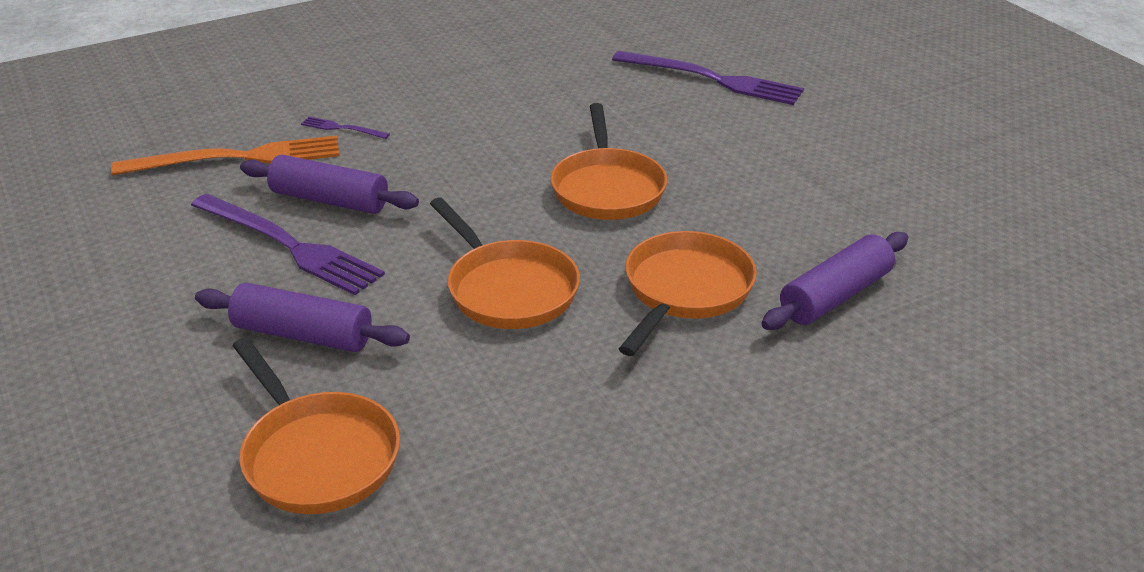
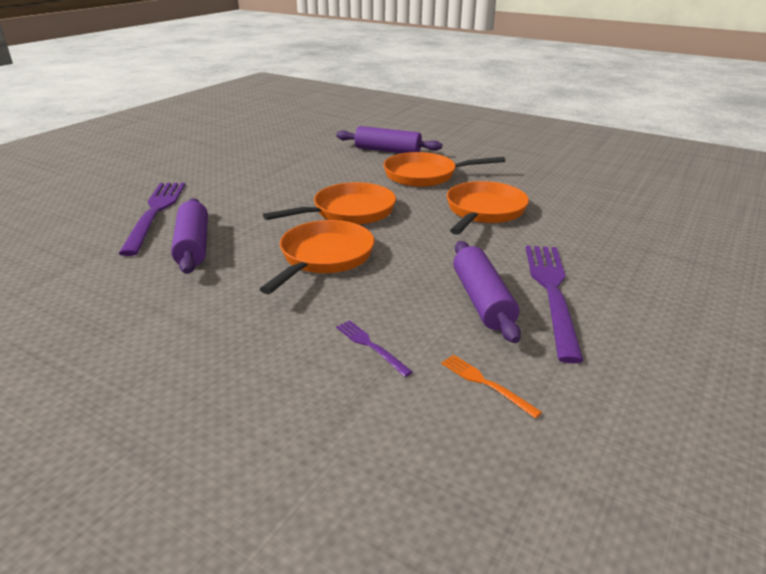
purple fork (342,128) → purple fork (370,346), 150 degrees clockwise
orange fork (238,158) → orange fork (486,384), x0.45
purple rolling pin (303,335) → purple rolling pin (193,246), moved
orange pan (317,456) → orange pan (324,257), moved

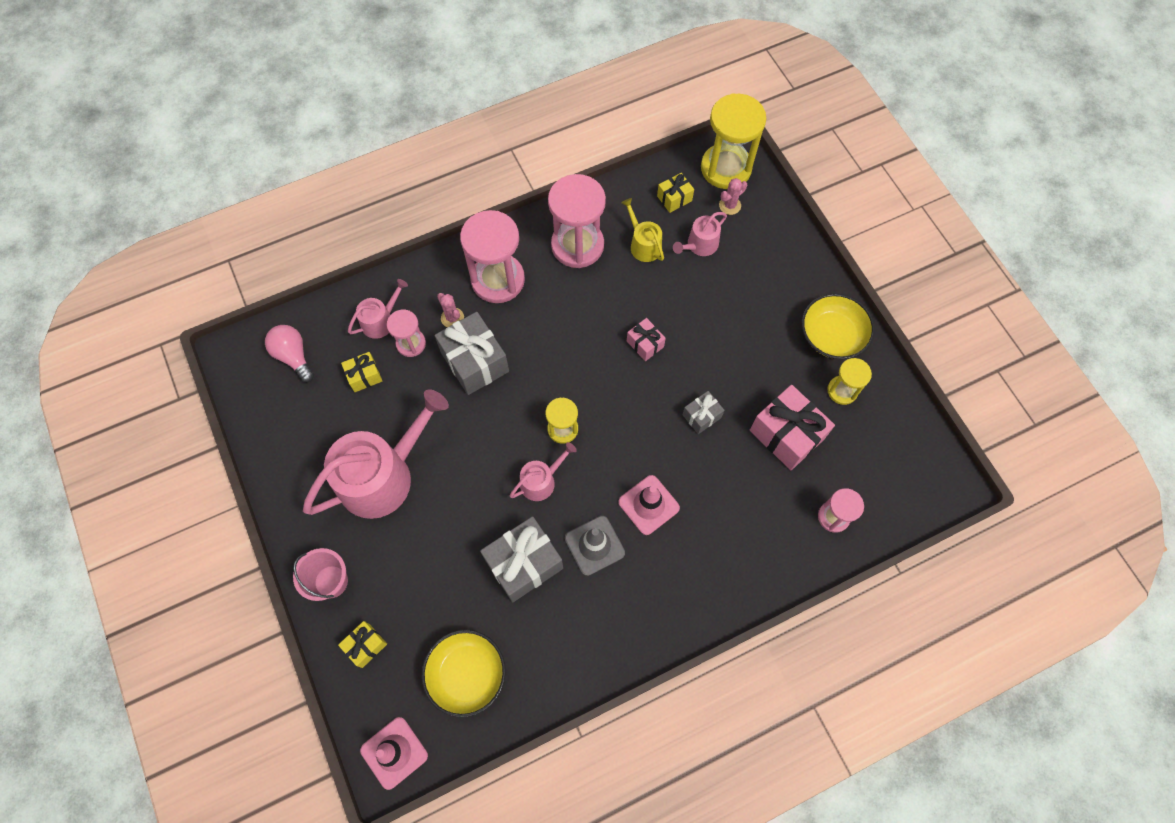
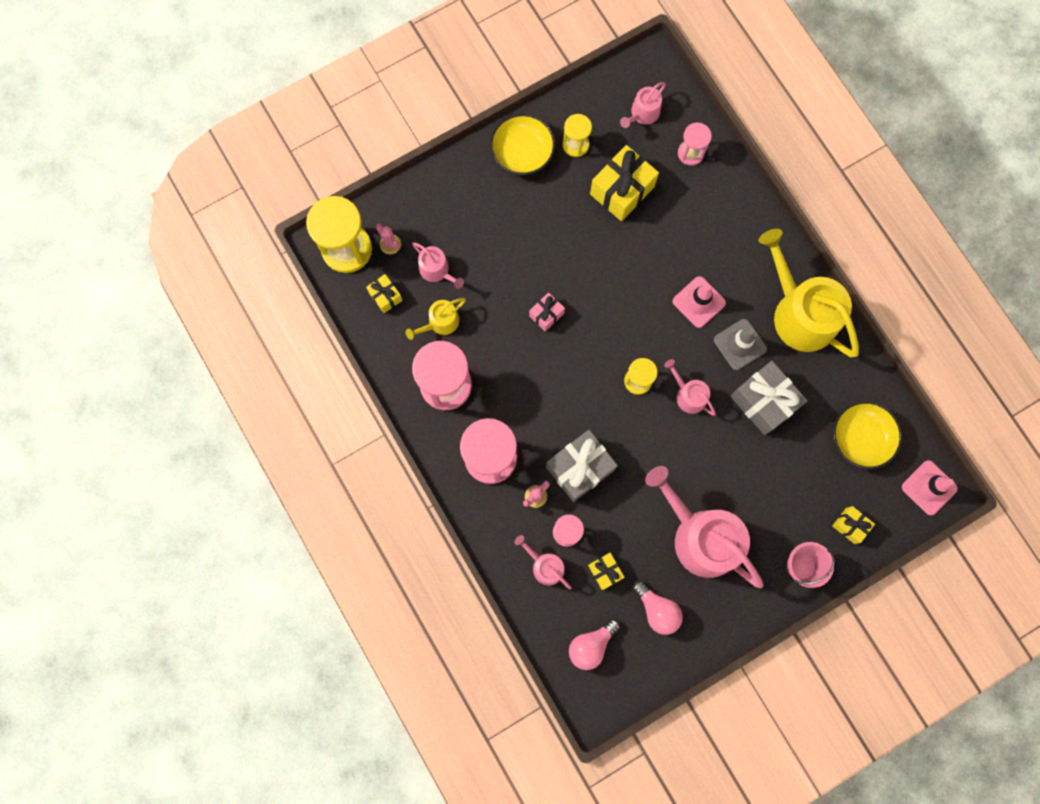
pink gift (786,434) → yellow gift (622,190)
grey gift (701,416) → -
- → pink watering can (643,113)
- → yellow watering can (799,313)
- → pink light bulb (657,610)

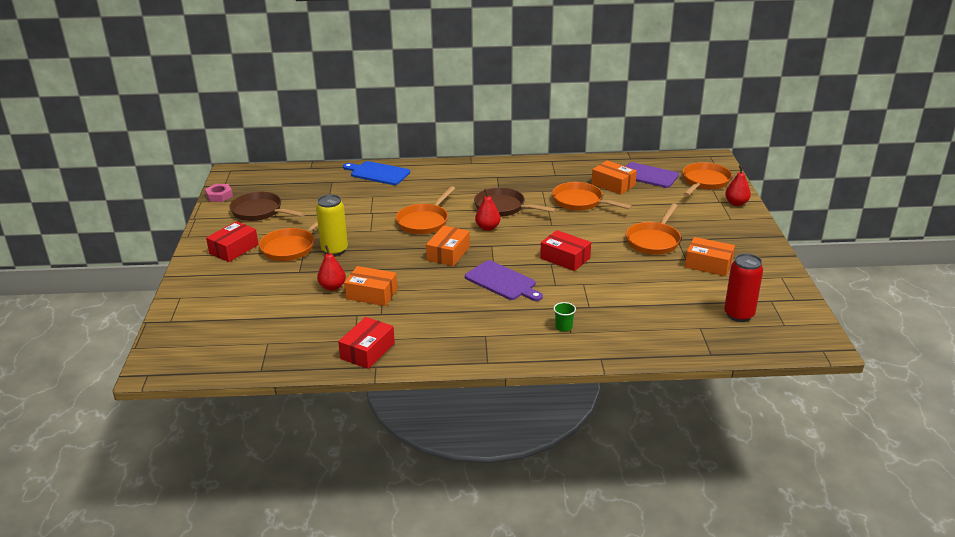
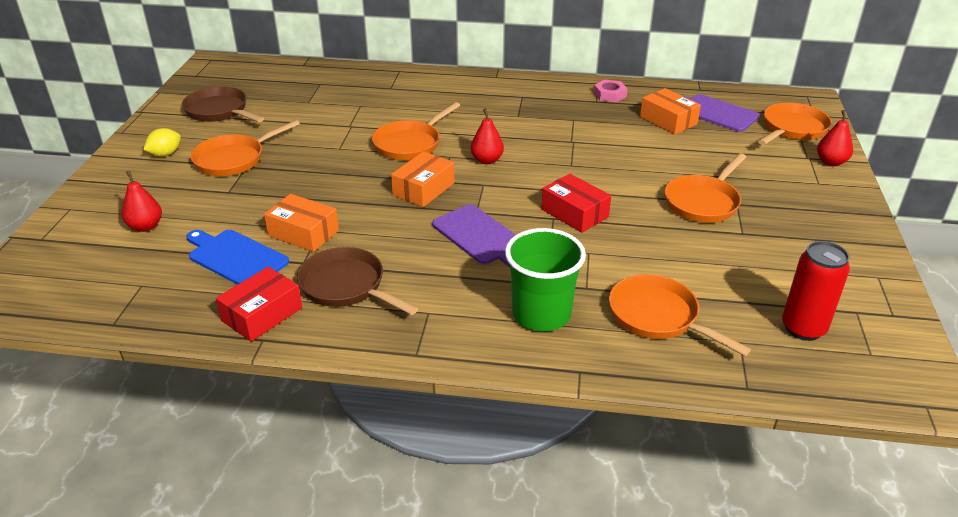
blue cutting board (378,173) → blue cutting board (235,258), moved
orange pan (580,202) → orange pan (658,317), moved
pink nut (219,196) → pink nut (610,95), moved
brown pan (503,207) → brown pan (346,286), moved
yellow can (334,250) → -
red box (233,249) → yellow lemon (165,154)
orange box (708,264) → -
red pear (332,287) → red pear (146,226), moved
green cup (563,327) → green cup (541,314), x2.42

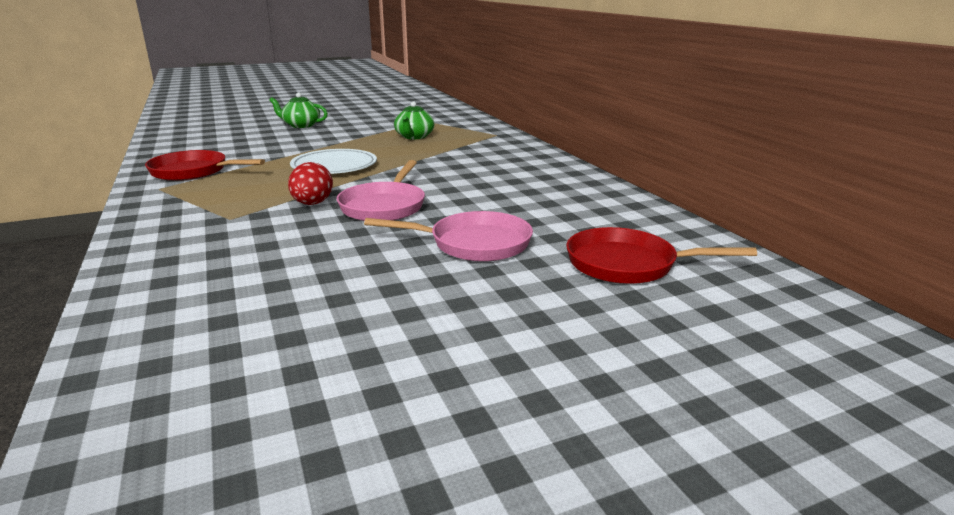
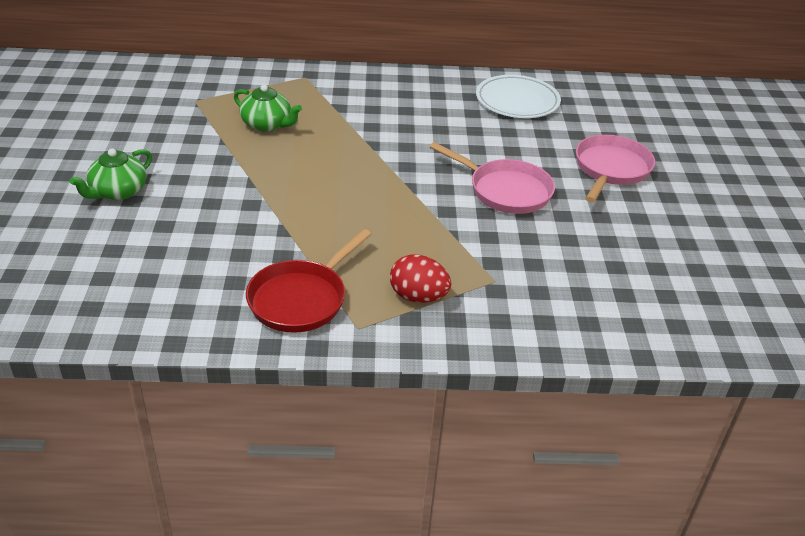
white plate (334,166) → white plate (517,101), moved
red egg (312,204) → red egg (418,297), moved
red pan (627,264) → -

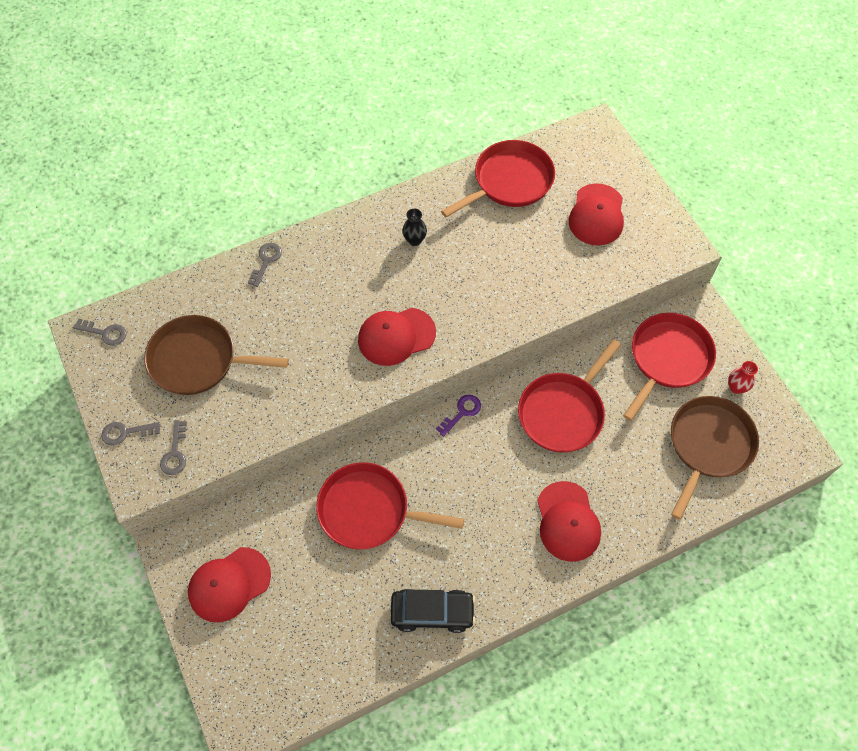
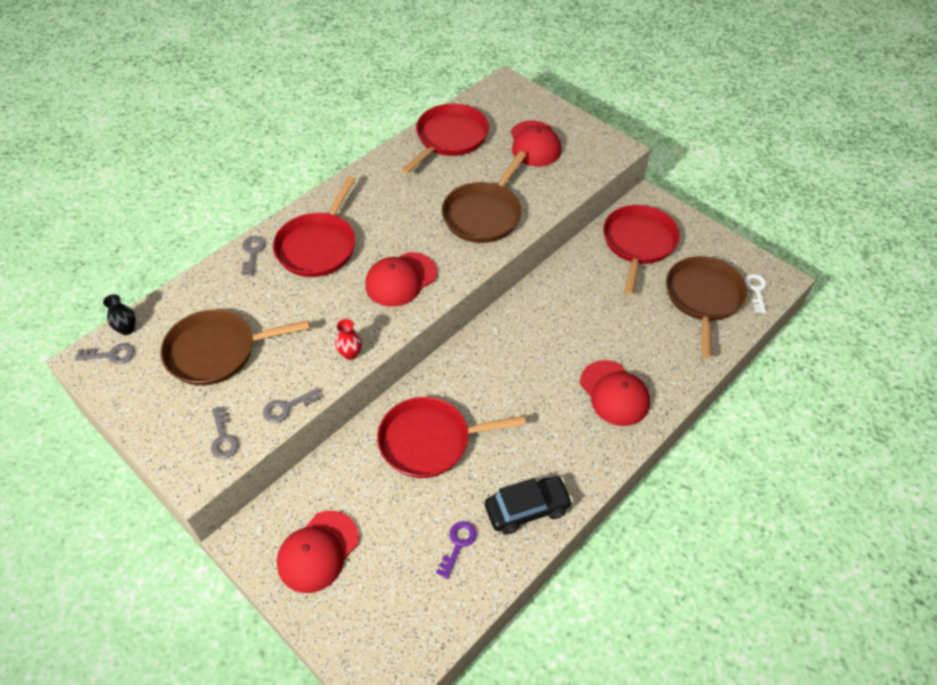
black vase (414,240) → black vase (127,329), moved
red pan (563,412) → red pan (318,246), moved
red vase (736,387) → red vase (350,354), moved
purple key (462,412) → purple key (458,544), moved
grey key (125,432) → grey key (287,407), moved
- → brown pan (484,214)
- → white key (756,290)

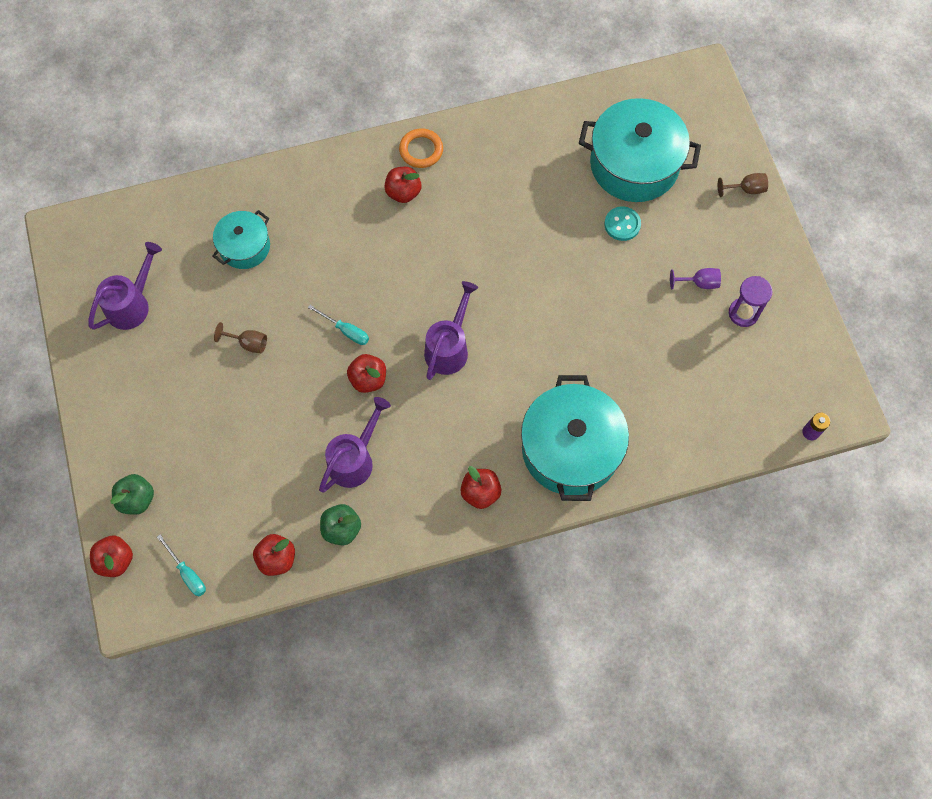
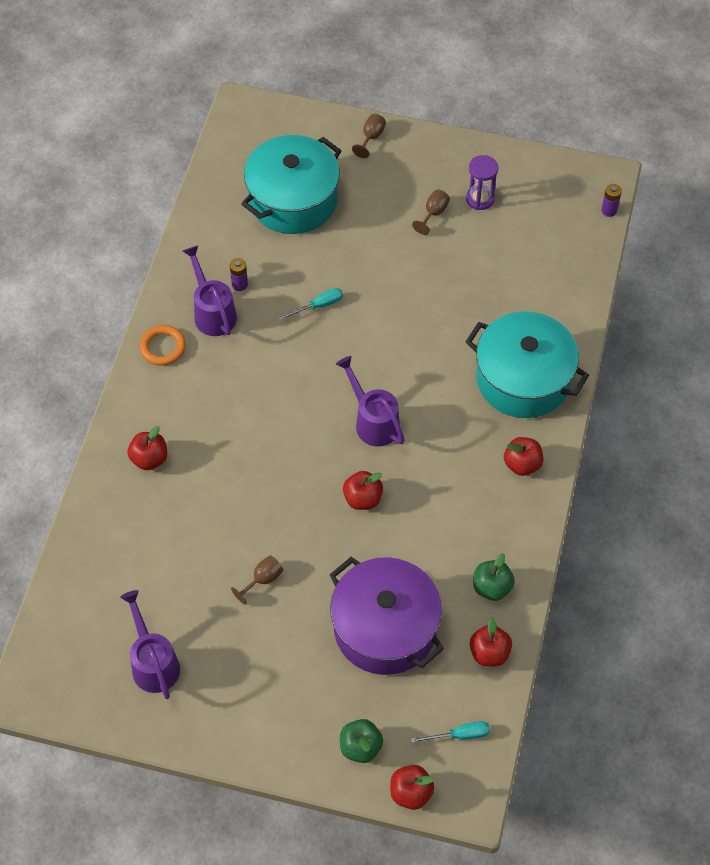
red apple (403,192) → red apple (149,459), moved
turquoise button (622,224) → -
turquoise pot (245,247) → -
purple goblet (699,283) → brown goblet (433,213)
turquoise screwdriver (346,331) → turquoise screwdriver (319,306), moved
purple watering can (355,459) → purple watering can (212,312), moved
- → purple battery (239,284)
- → purple pot (385,628)

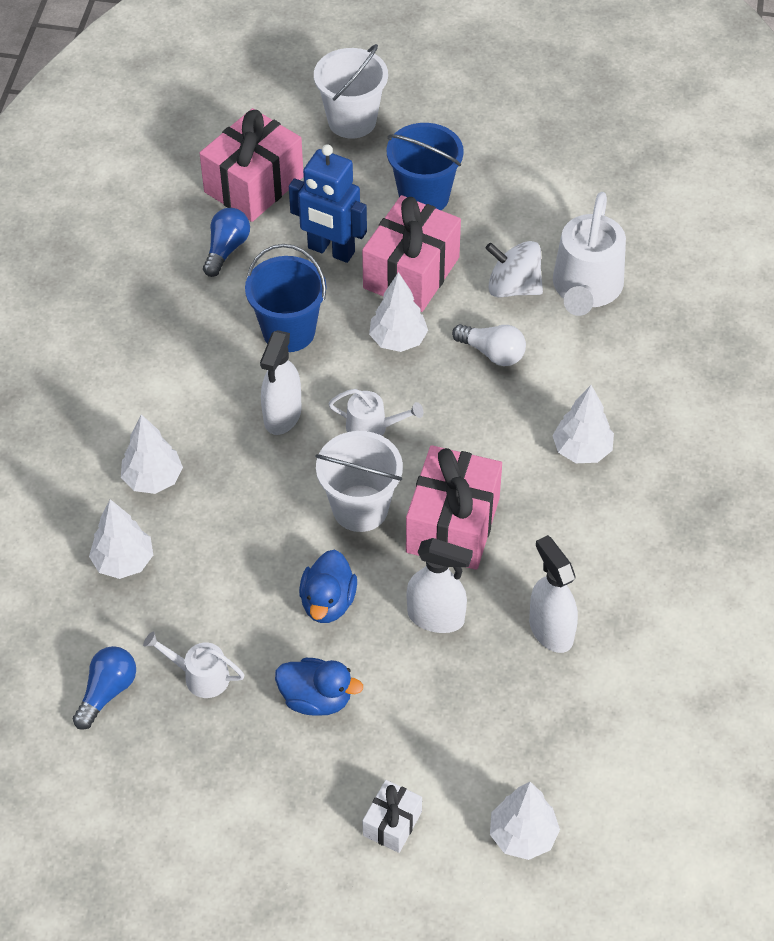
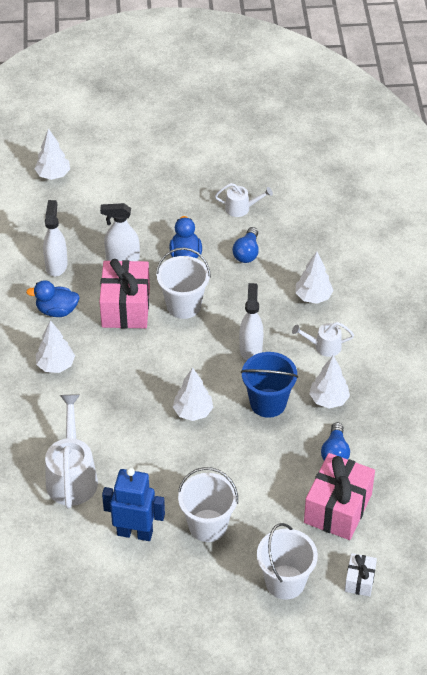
blue bucket (424,197) → white bucket (208,525)
blue robot (331,250) → blue robot (135,532), moved
pink gift (411,273) → -
white spinning top (513,287) → -
white light bulb (492,353) → -
white watering can (373,427) → white watering can (323,346), moved
white tree (123,562) → white tree (329,400), moved
white spray bottle (550,630) → white spray bottle (56,265), 135 degrees counterclockwise
blue light bulb (107,692) → blue light bulb (247,252), moved
blue duck (316,699) → blue duck (57,310), moved
white gift (392,823) → white gift (359,580), moved

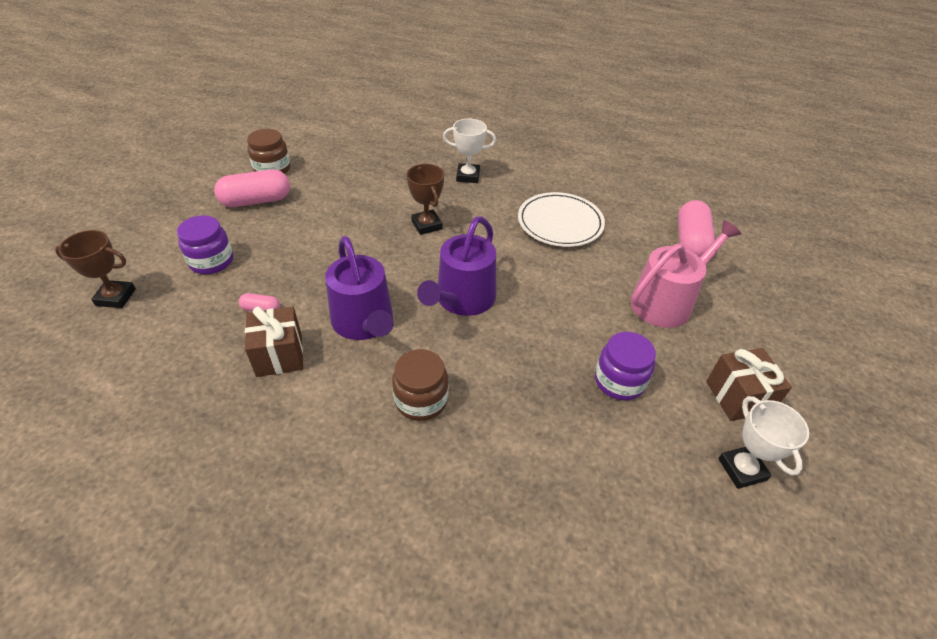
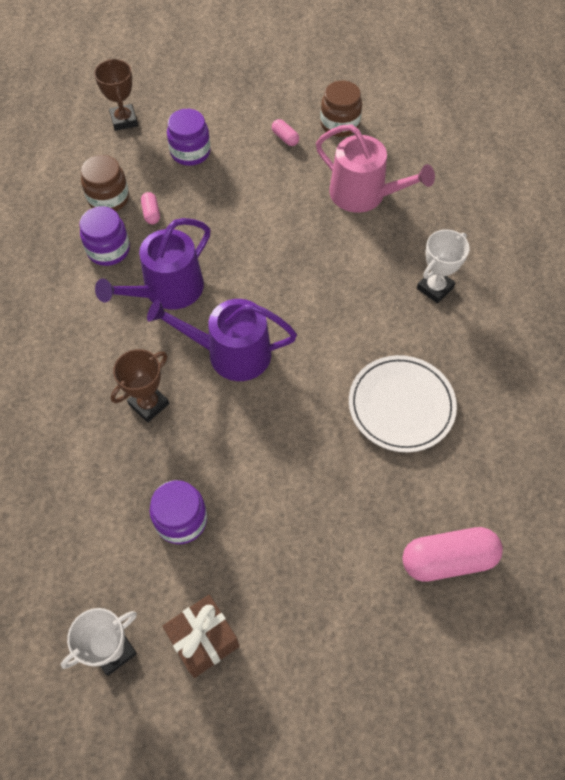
white trophy (468,176) → white trophy (435,288), 60 degrees clockwise
brown trophy (426,225) → brown trophy (149,404), moved
pink capsule (256,201) → pink capsule (285,138), x0.48
pink watering can (666,302) → pink watering can (364,194), moved
brown gift (279,355) → purple jar (108,250)
brown jar (421,400) → brown jar (108,198), moved

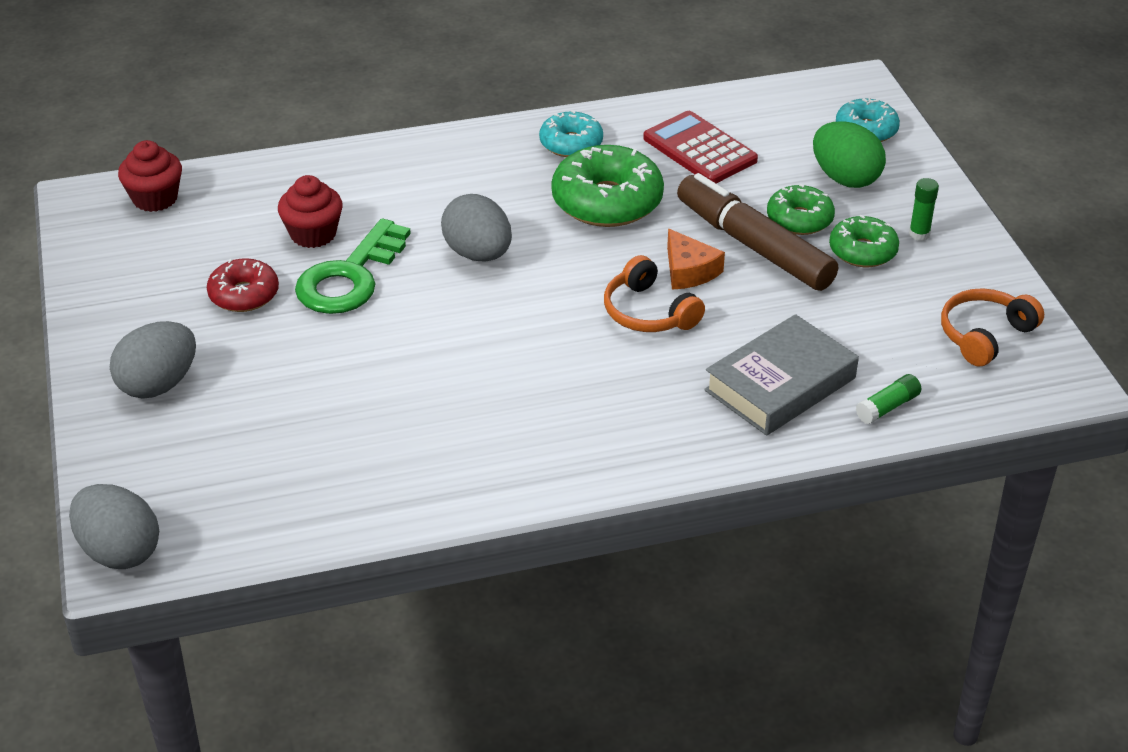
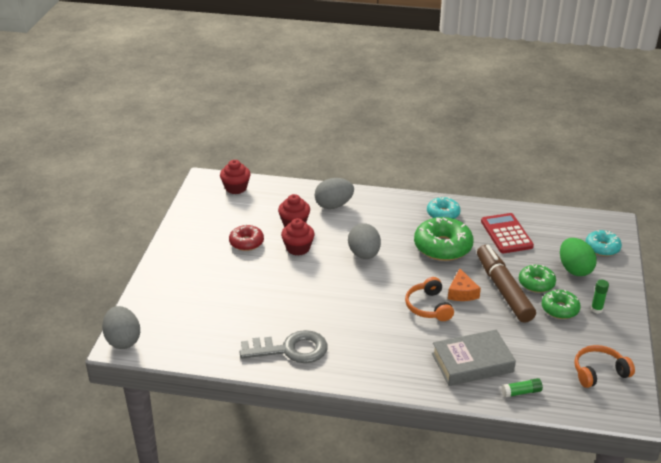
green key (349,277) → red cupcake (298,248)
grey egg (158,384) → grey egg (334,205), moved
- → grey key (291,349)

